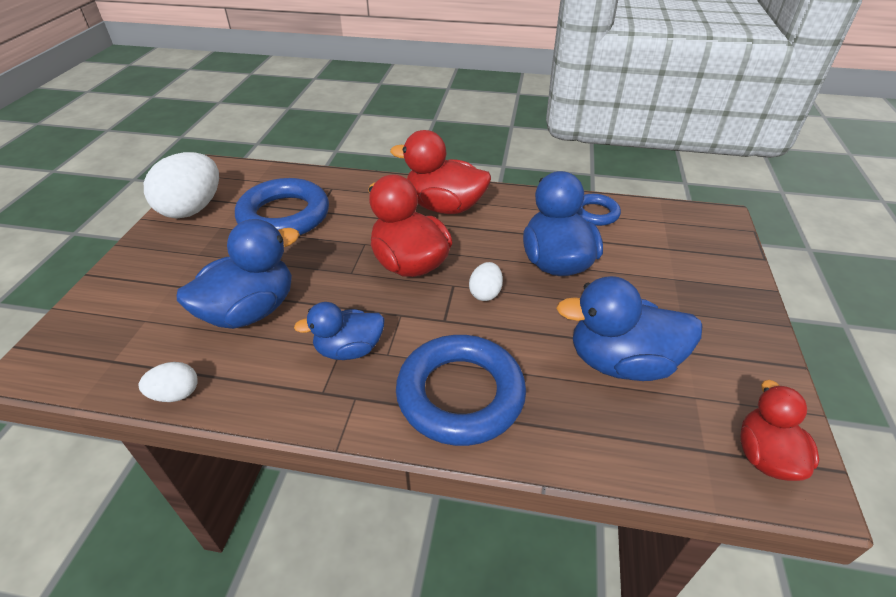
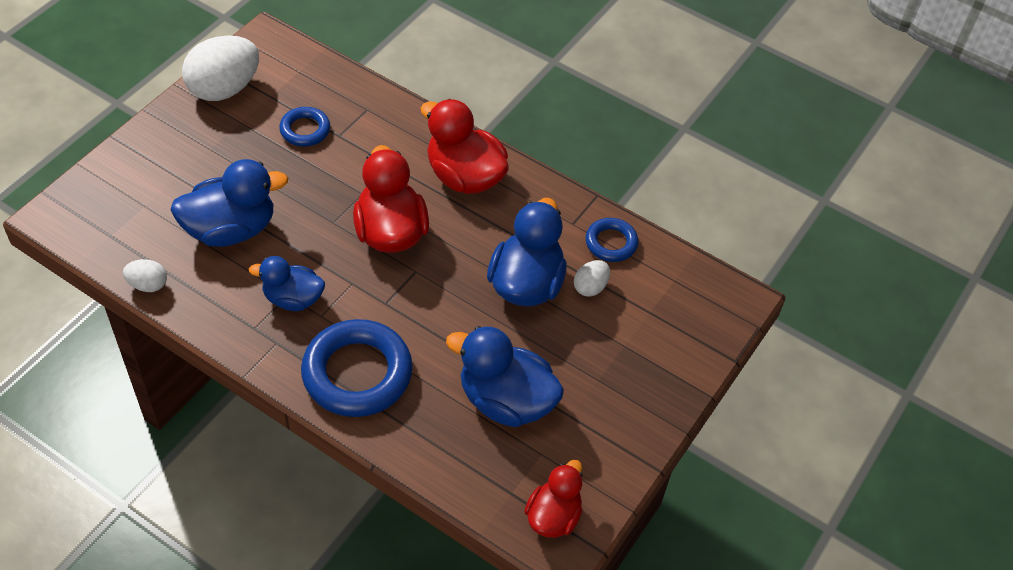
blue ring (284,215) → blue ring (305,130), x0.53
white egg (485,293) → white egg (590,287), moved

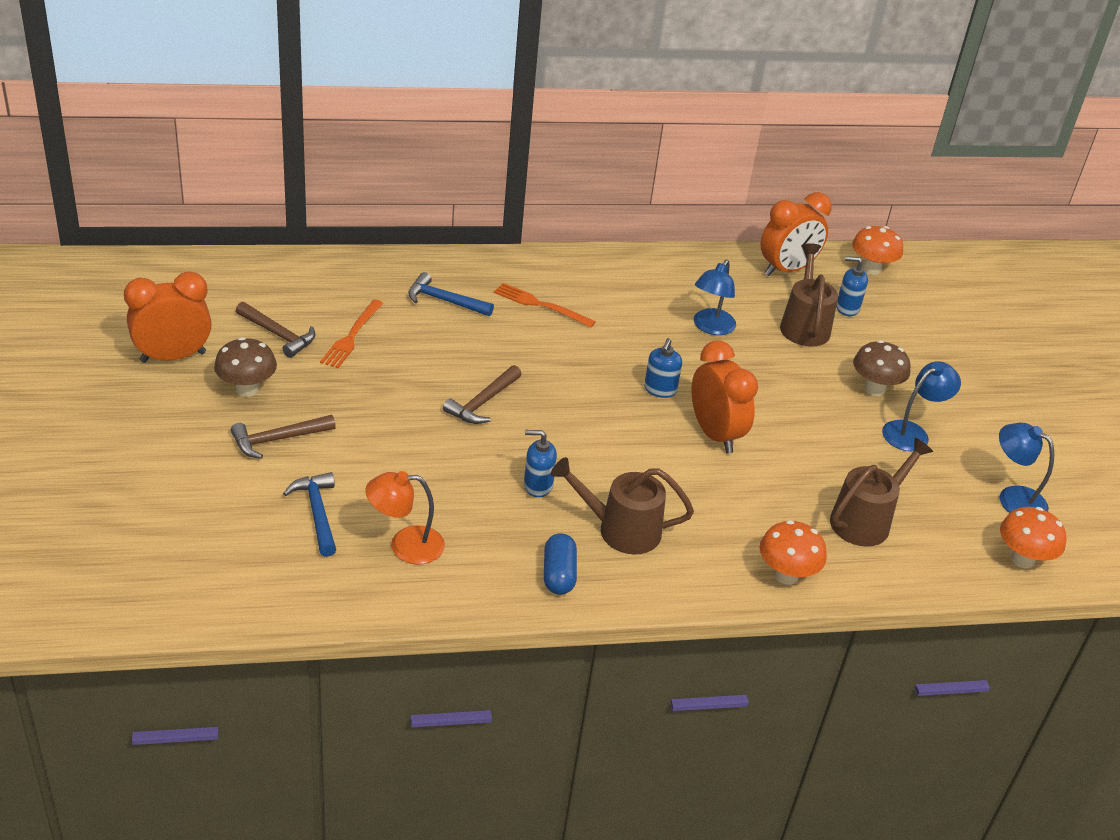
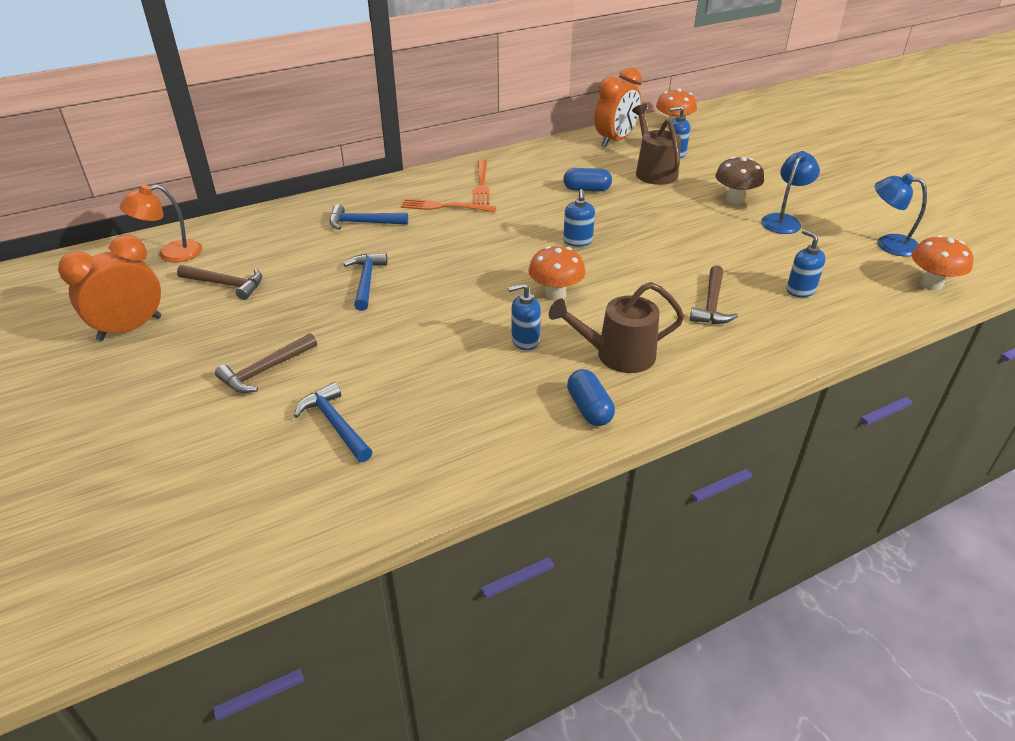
blue lamp (710,327) → blue capsule (586,189)
orange fork (352,336) → orange fork (481,184), moved
brown mushroom (247,389) → -
orange clock (715,434) → -
brown hammer (483,403) → brown hammer (712,304), moved
brown watering can (865,520) → blue soap dispenser (800,290)
orange lamp (405,545) → orange lamp (171,254), moved
orange mushroom (786,575) → orange mushroom (555,294), moved
- → blue hammer (366,281)

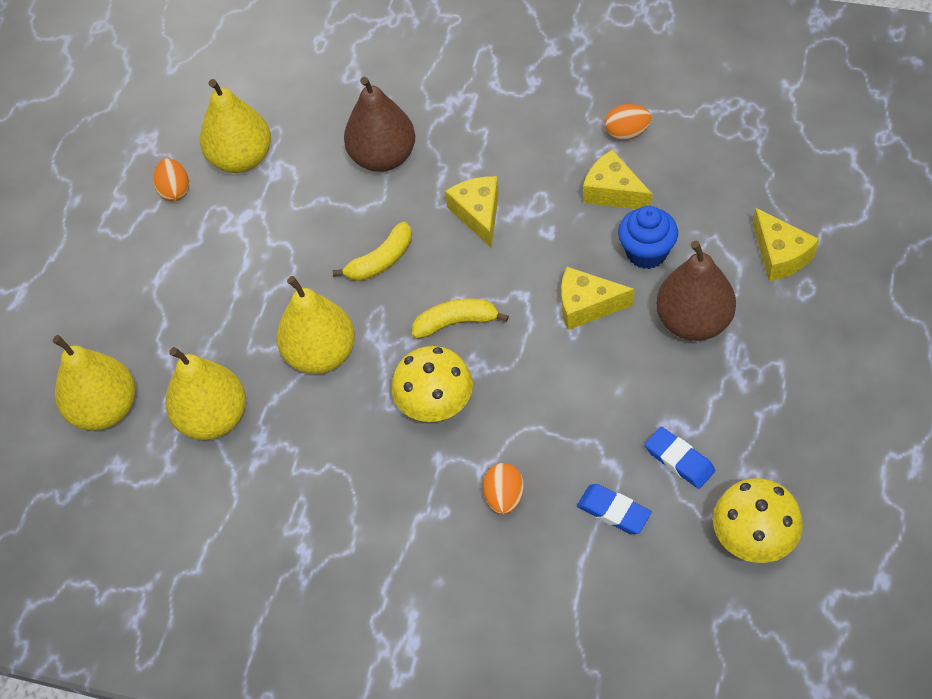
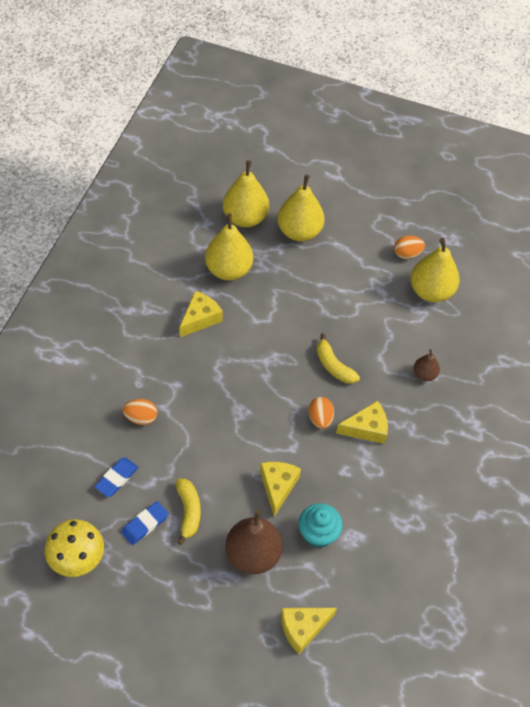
brown pear (383,157) → brown pear (424,374), x0.51
orange egg (627,133) → orange egg (320,418), moved
yellow cheese (613,192) → yellow cheese (200,318), moved
blue cupcake (646,252) → turquoise cupcake (318,534)
yellow pear (321,354) → yellow pear (299,231), moved
yellow banana (456,322) → yellow banana (188,512), moved
yellow mushroom (435,405) → -

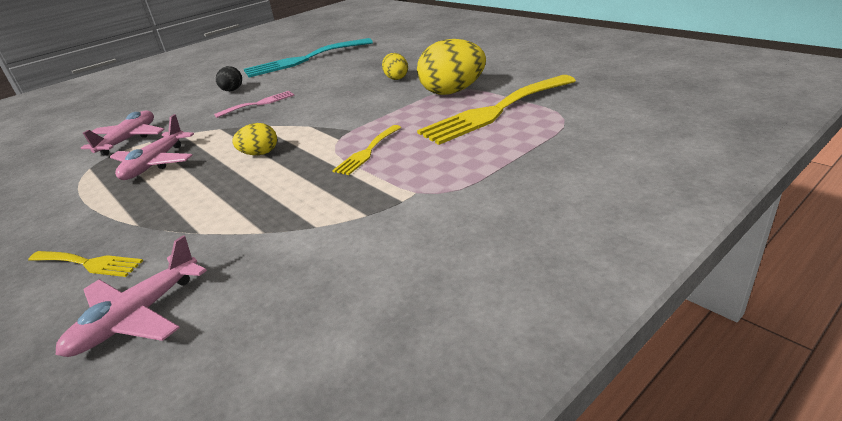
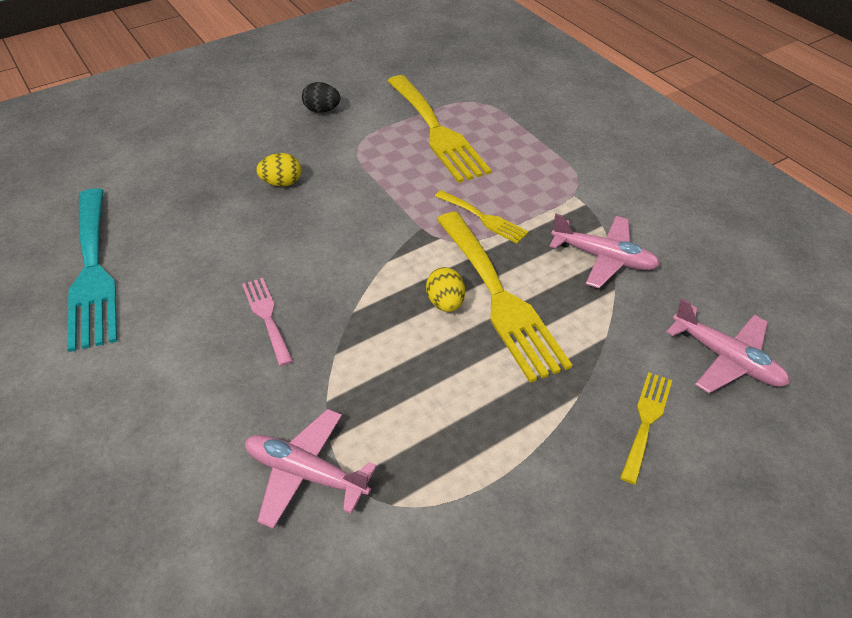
yellow egg (452,91) → -
black egg (232,90) → black egg (322,110), moved
pink plane (155,164) → pink plane (604,258), moved
- → yellow fork (500,298)

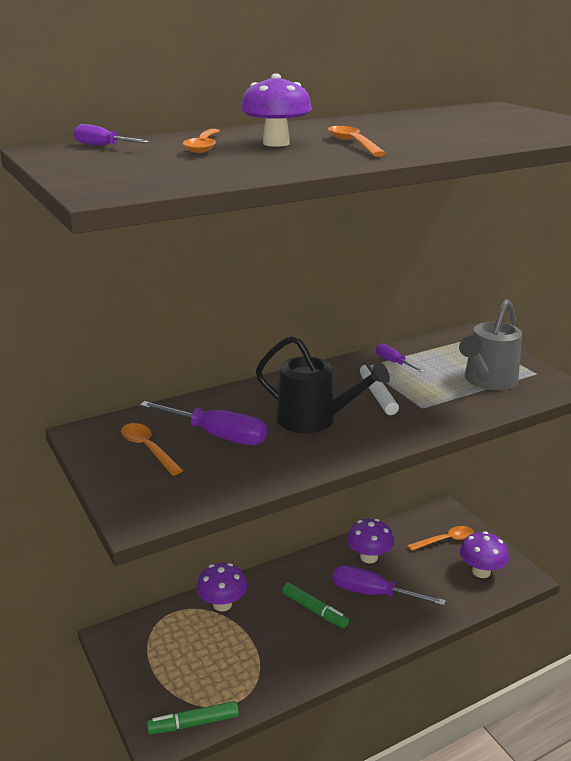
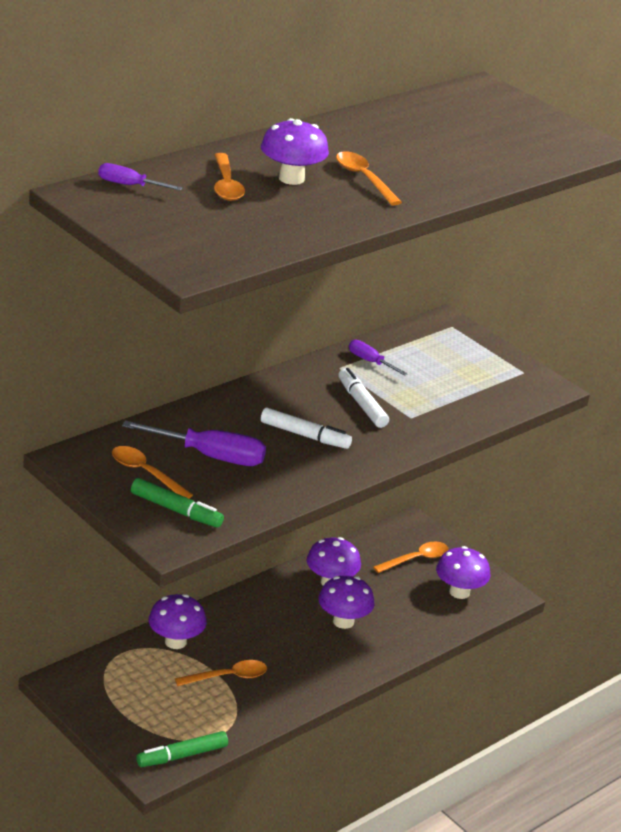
grey watering can (487,381) → -
black watering can (315,420) → white marker (305,435)
purple screwdriver (373,593) → purple mushroom (343,621)
green marker (314,610) → green marker (176,510), moved
- → orange spoon (227,677)

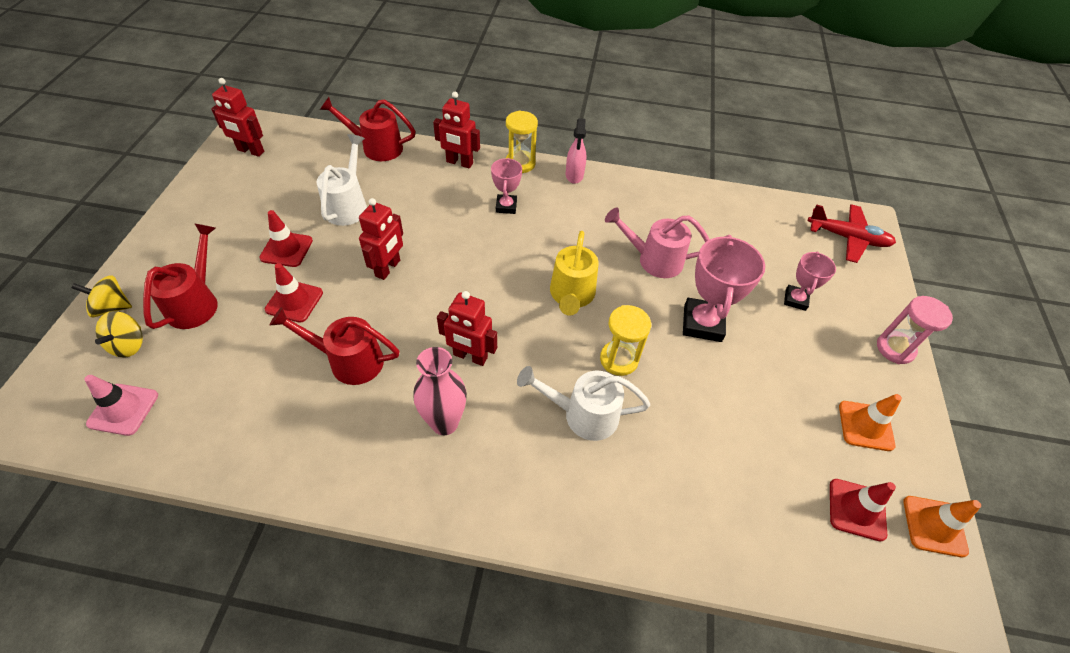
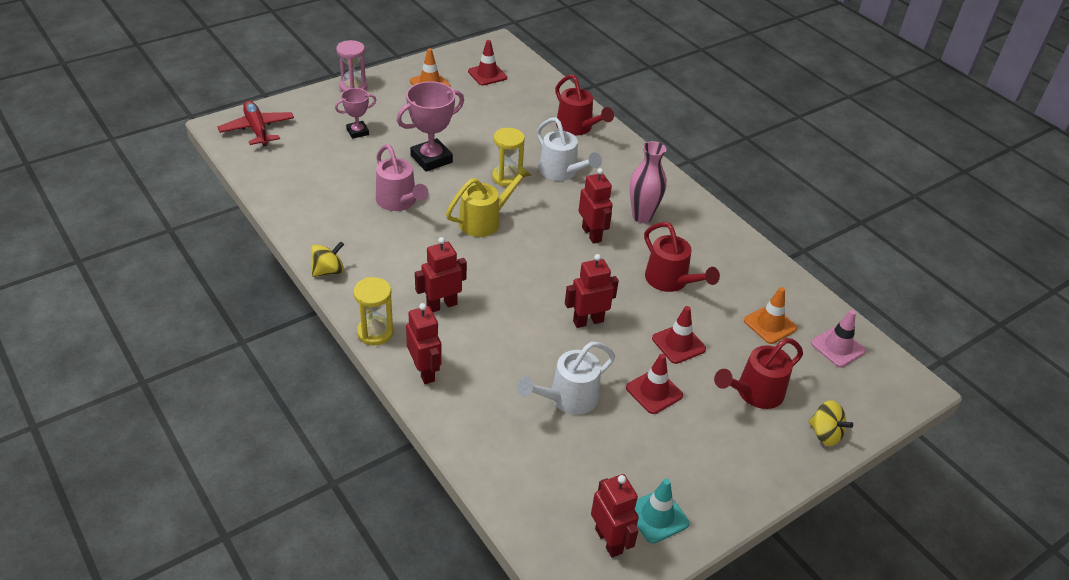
red watering can (376,147) → red watering can (577,128), moved
pink spray bottle (574,175) → -
pink trophy (506,206) → red robot (441,305)
yellow spinning top (129,345) → yellow spinning top (328,271), moved
orange traffic cone (934,526) → orange traffic cone (770,324), moved
- → turquoise traffic cone (657,516)

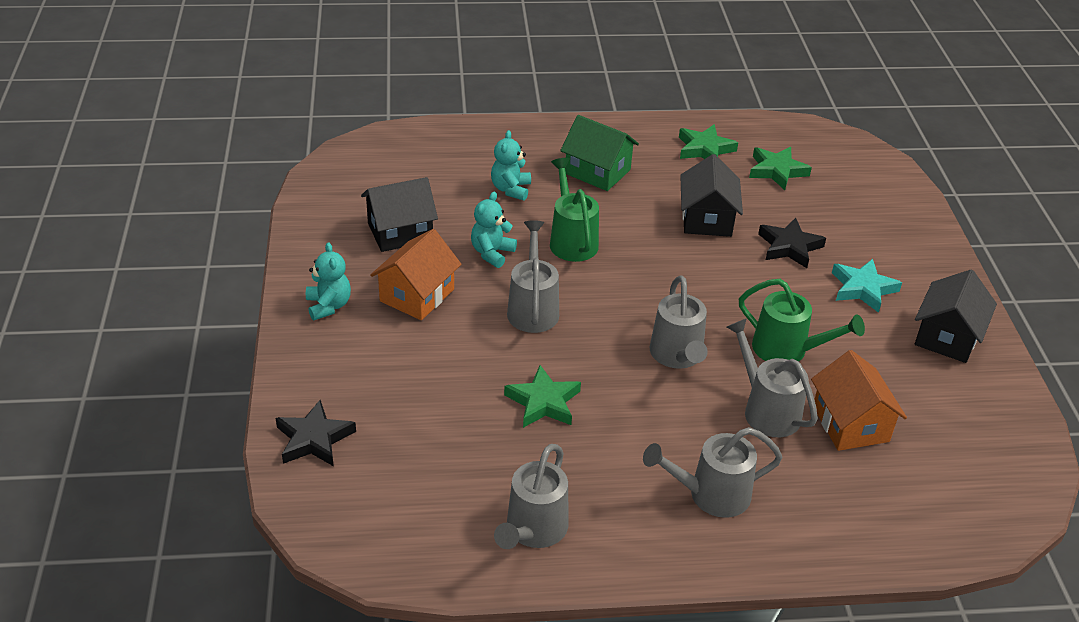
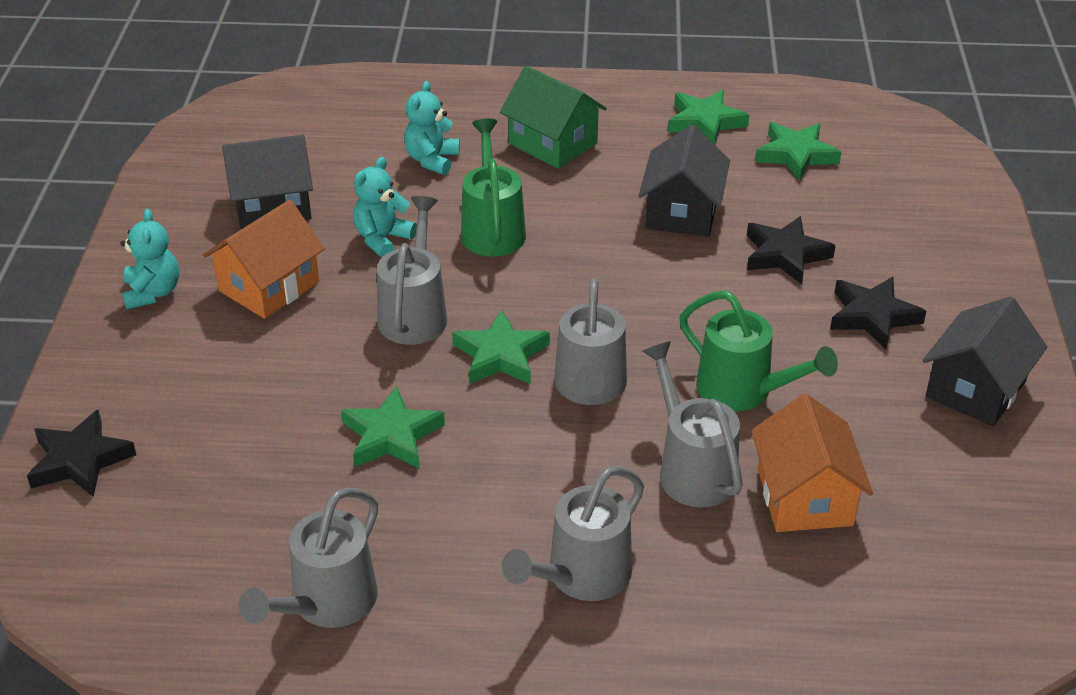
turquoise star (863,289) → black star (872,316)
grey watering can (710,495) → grey watering can (580,577), 45 degrees counterclockwise
- → green star (501,355)

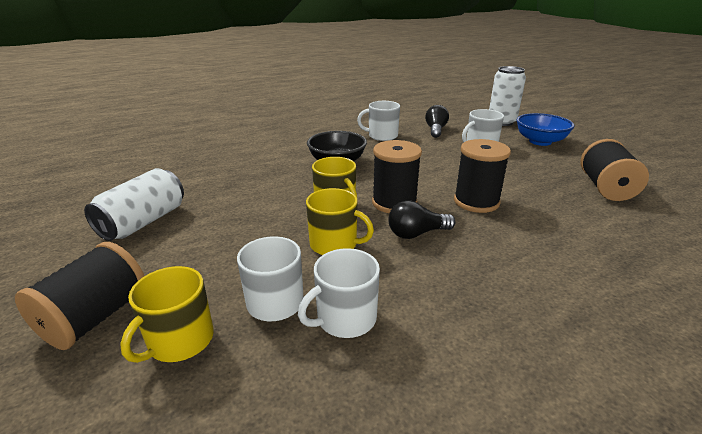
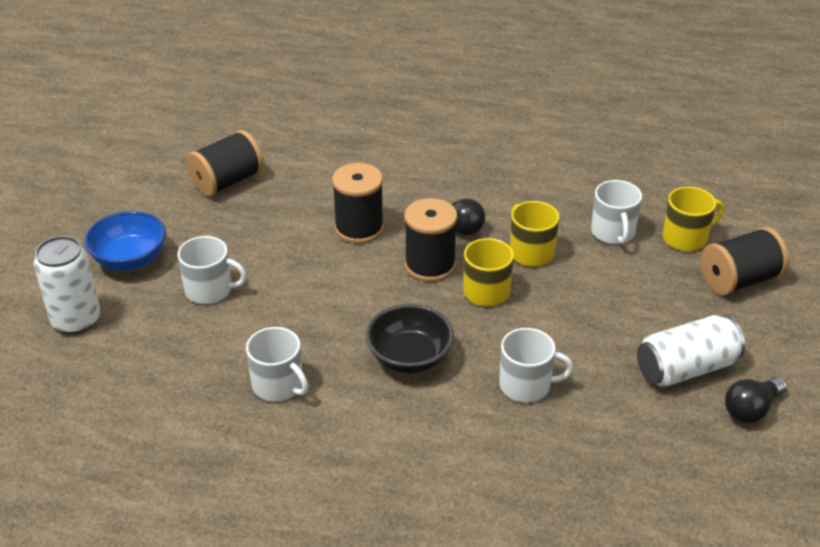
black light bulb (435,130) → black light bulb (751,409), moved
white mug (345,318) → white mug (526,385), moved

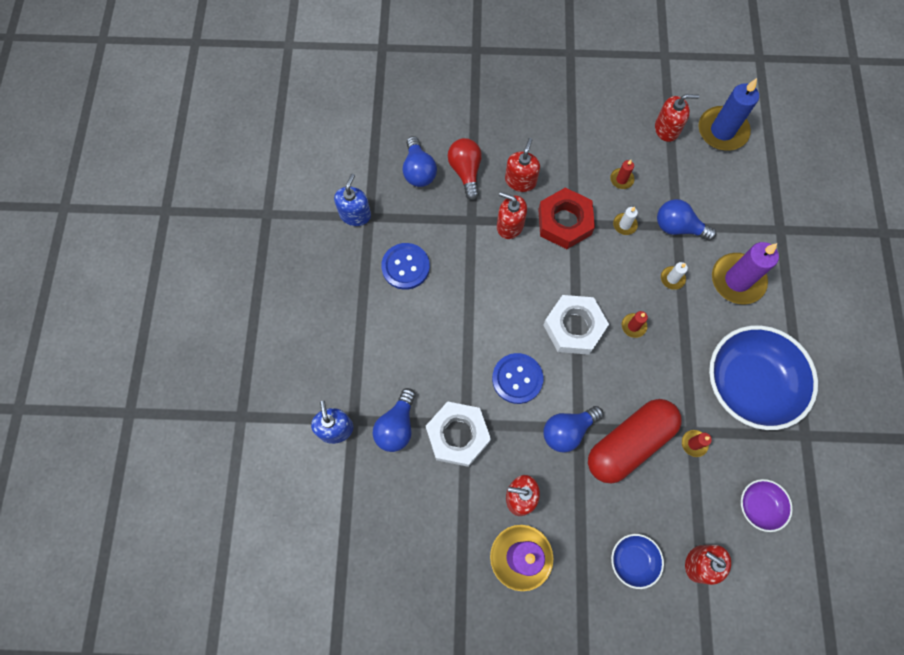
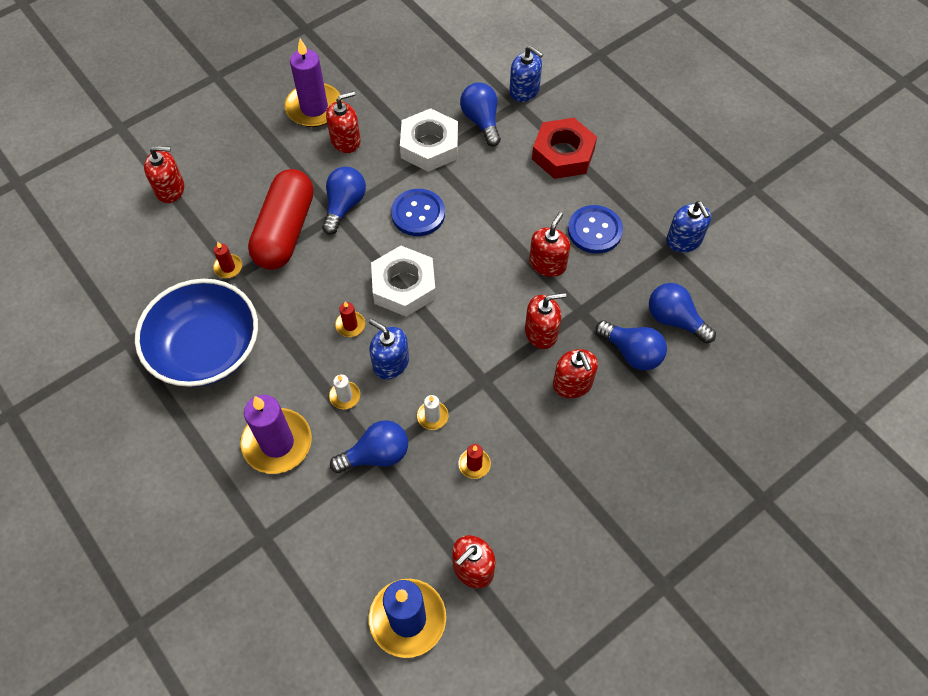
red light bulb (466,172) → blue light bulb (632,352)
red nut (564,222) → red nut (563,154), moved
purple bowl (759,506) → -
blue bowl (633,560) → -
- → red soap dispenser (547,264)
- → blue soap dispenser (391,363)

